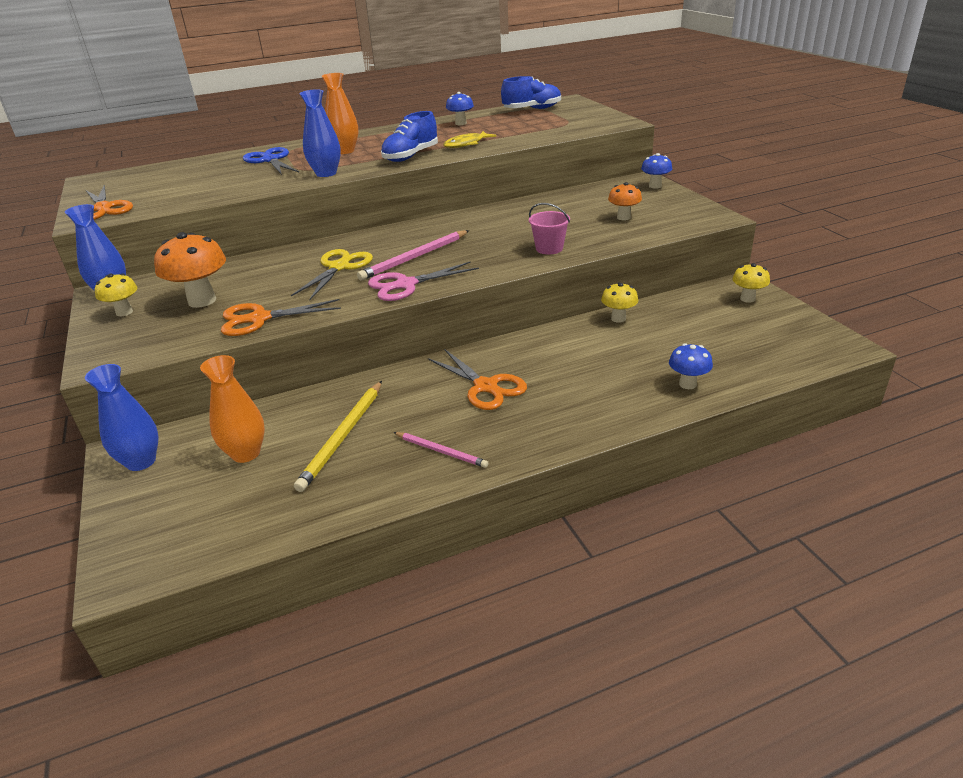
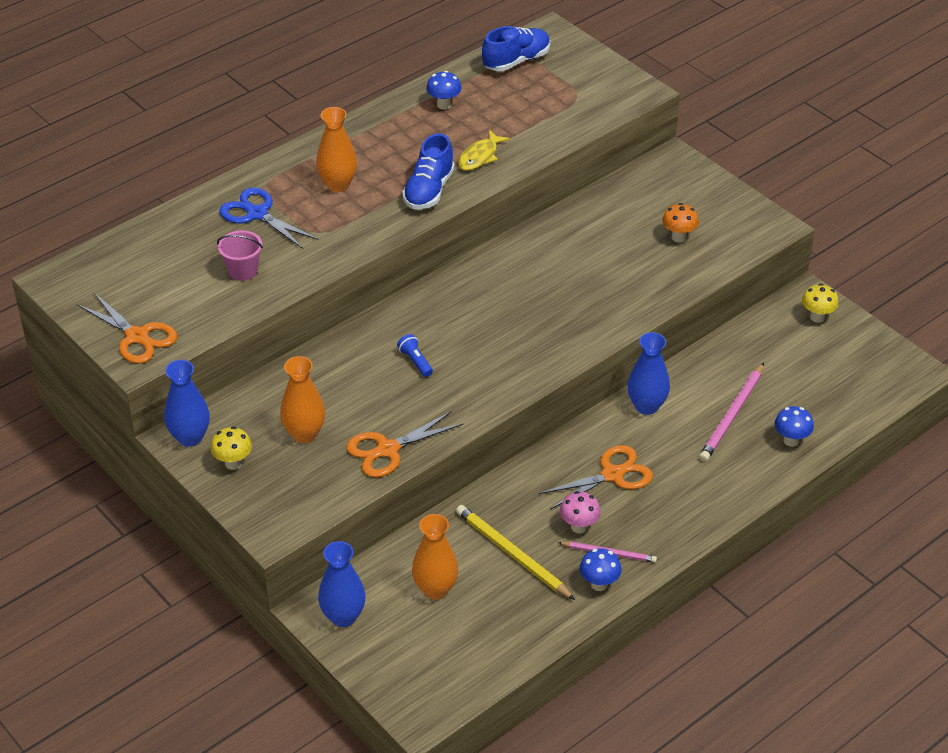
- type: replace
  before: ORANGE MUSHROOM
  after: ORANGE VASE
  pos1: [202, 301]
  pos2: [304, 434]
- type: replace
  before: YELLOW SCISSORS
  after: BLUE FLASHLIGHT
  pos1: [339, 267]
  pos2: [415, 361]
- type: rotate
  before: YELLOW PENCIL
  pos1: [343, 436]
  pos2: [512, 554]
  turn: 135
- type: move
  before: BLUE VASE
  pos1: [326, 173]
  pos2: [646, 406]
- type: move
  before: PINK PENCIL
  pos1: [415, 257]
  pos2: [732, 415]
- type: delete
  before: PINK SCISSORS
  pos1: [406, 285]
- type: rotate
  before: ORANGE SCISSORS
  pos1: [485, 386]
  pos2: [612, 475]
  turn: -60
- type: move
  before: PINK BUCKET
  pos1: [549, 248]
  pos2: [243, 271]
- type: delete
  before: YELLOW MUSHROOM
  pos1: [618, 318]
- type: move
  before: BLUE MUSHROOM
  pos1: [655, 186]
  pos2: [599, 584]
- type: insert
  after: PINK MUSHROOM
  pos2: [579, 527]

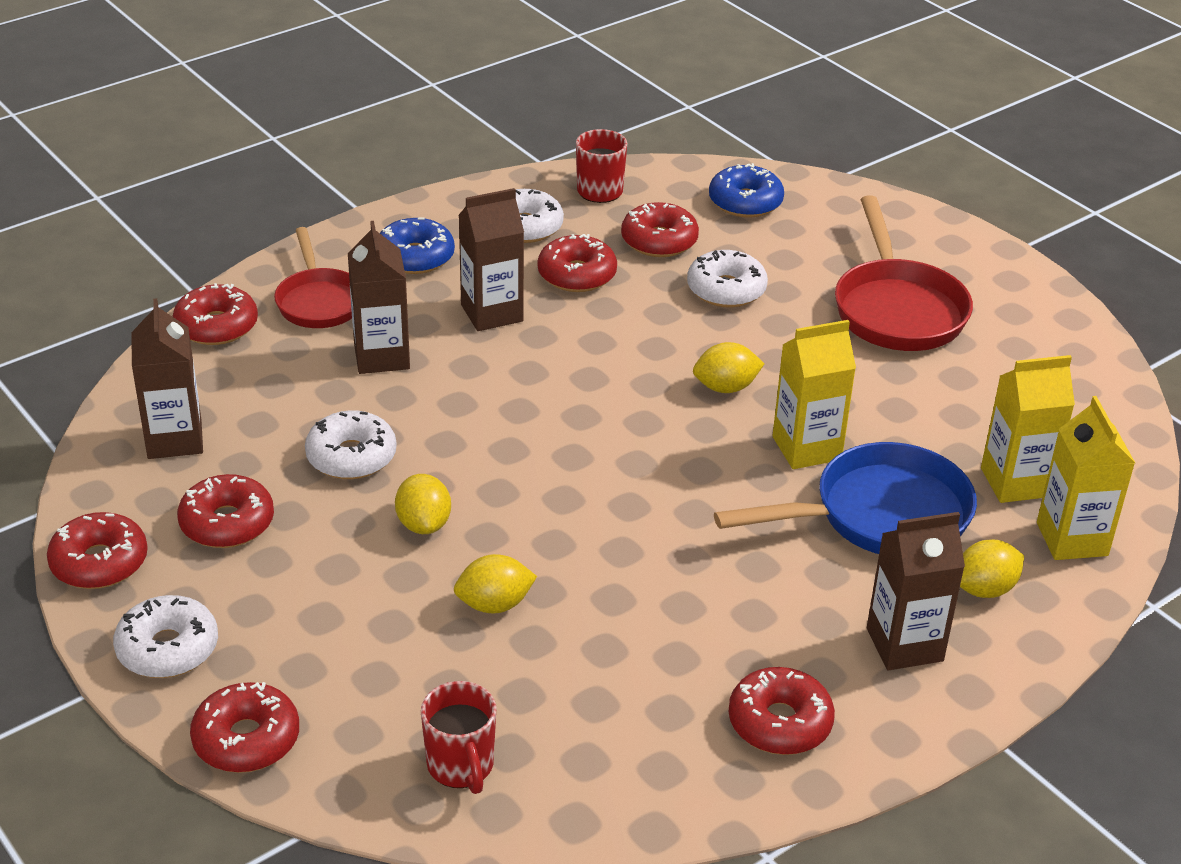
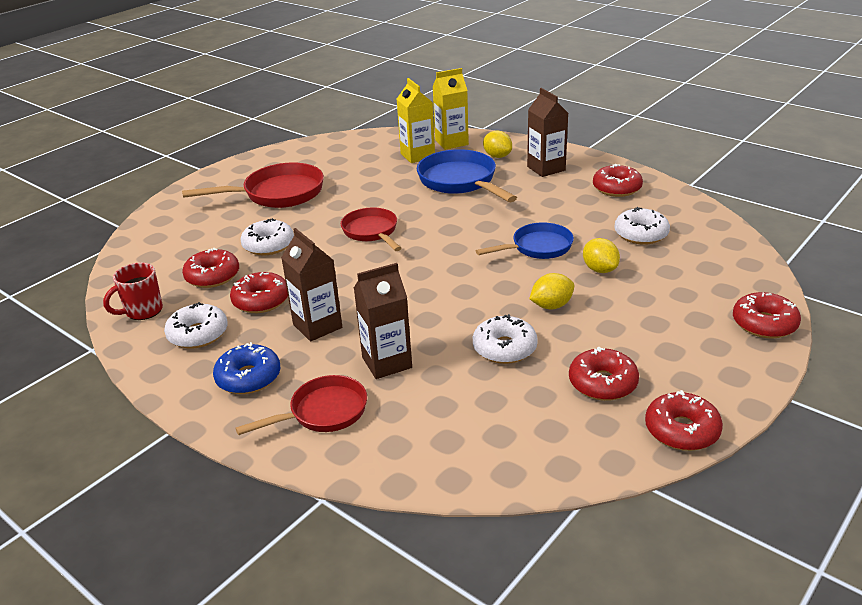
- type: move
  before: WHITE DONUT
  pos1: [168, 648]
  pos2: [641, 234]
- type: delete
  before: BROWN CARTON
  pos1: [174, 439]
- type: delete
  before: RED DONUT
  pos1: [216, 326]
- type: delete
  before: RED MUG
  pos1: [461, 767]
- type: replace
  before: YELLOW LEMON
  after: RED PAN
  pos1: [726, 387]
  pos2: [371, 232]
- type: delete
  before: BLUE DONUT
  pos1: [745, 202]
- type: delete
  before: YELLOW CARTON
  pos1: [806, 448]
- type: insert
  after: BLUE PAN
  pos2: [537, 247]

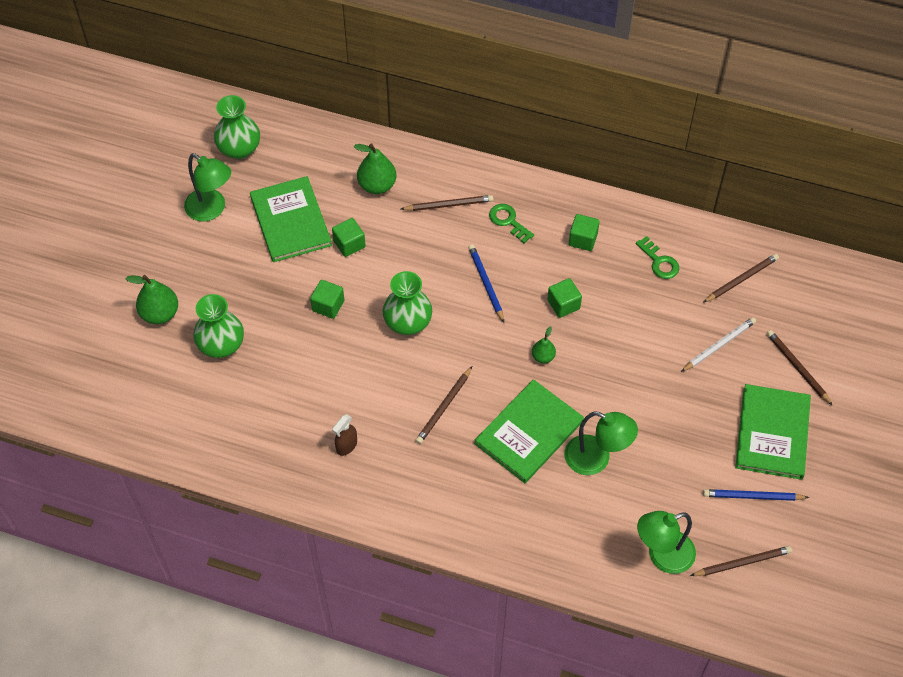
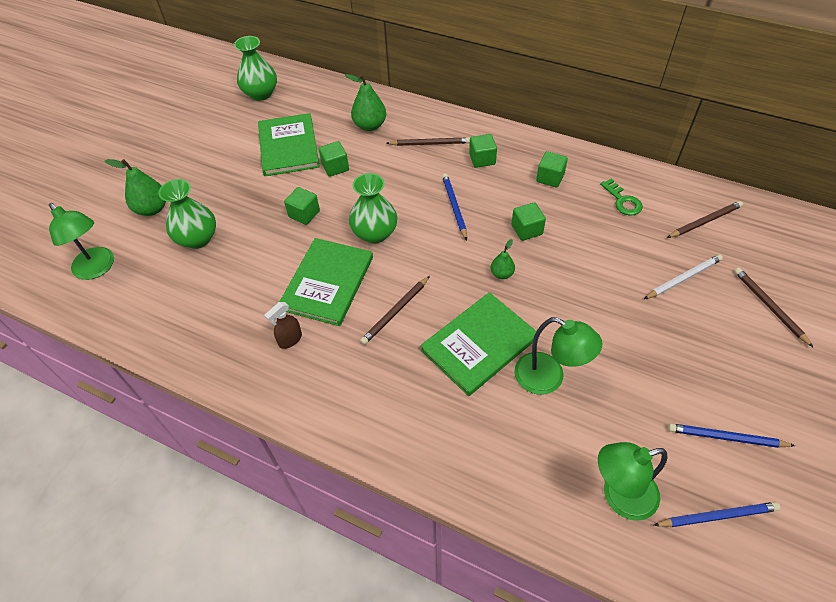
- type: move
  before: GREEN LAMP
  pos1: [211, 210]
  pos2: [98, 269]
- type: replace
  before: GREEN KEY
  after: GREEN CUBE
  pos1: [508, 221]
  pos2: [482, 159]
- type: recolor
  before: BROWN PENCIL
  after: BLUE PENCIL
  pos1: [742, 562]
  pos2: [717, 516]
- type: move
  before: GREEN BOOK
  pos1: [772, 433]
  pos2: [327, 283]

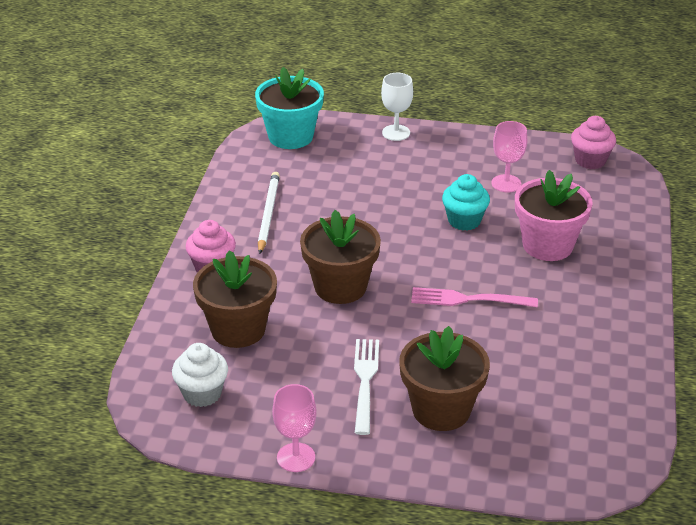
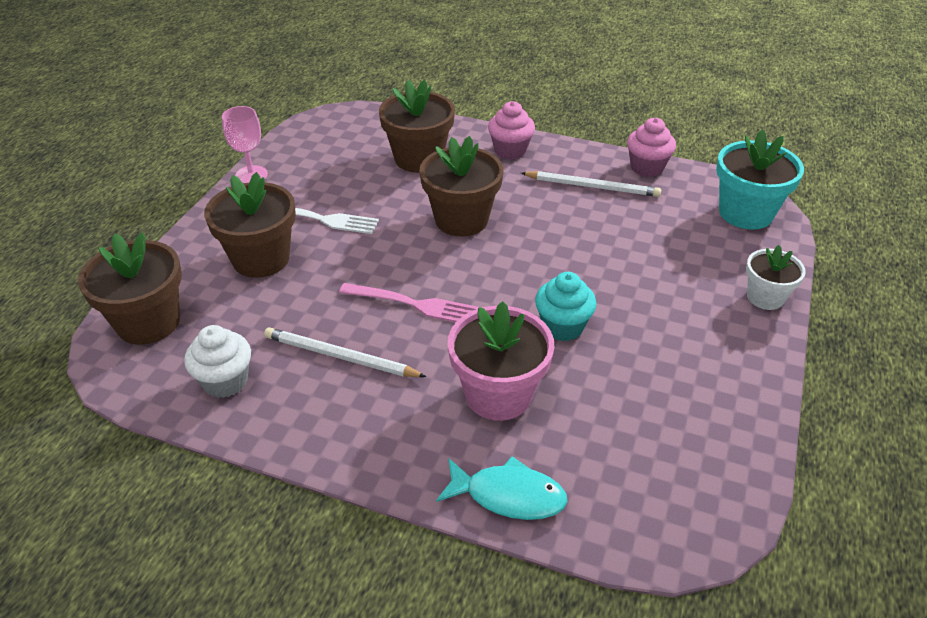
- type: move
  before: WHITE CUPCAKE
  pos1: [202, 393]
  pos2: [225, 381]
- type: replace
  before: WHITE GOBLET
  after: WHITE FLOWER POT
  pos1: [396, 133]
  pos2: [765, 297]
- type: rotate
  before: PINK FORK
  pos1: [468, 299]
  pos2: [414, 304]
  turn: 90
- type: delete
  before: PINK GOBLET
  pos1: [506, 183]
- type: move
  before: PINK CUPCAKE
  pos1: [590, 160]
  pos2: [647, 167]
- type: insert
  after: BROWN FLOWER POT
  pos2: [148, 322]
- type: insert
  after: WHITE PENCIL
  pos2: [340, 356]
- type: insert
  after: TURQUOISE FISH
  pos2: [508, 495]

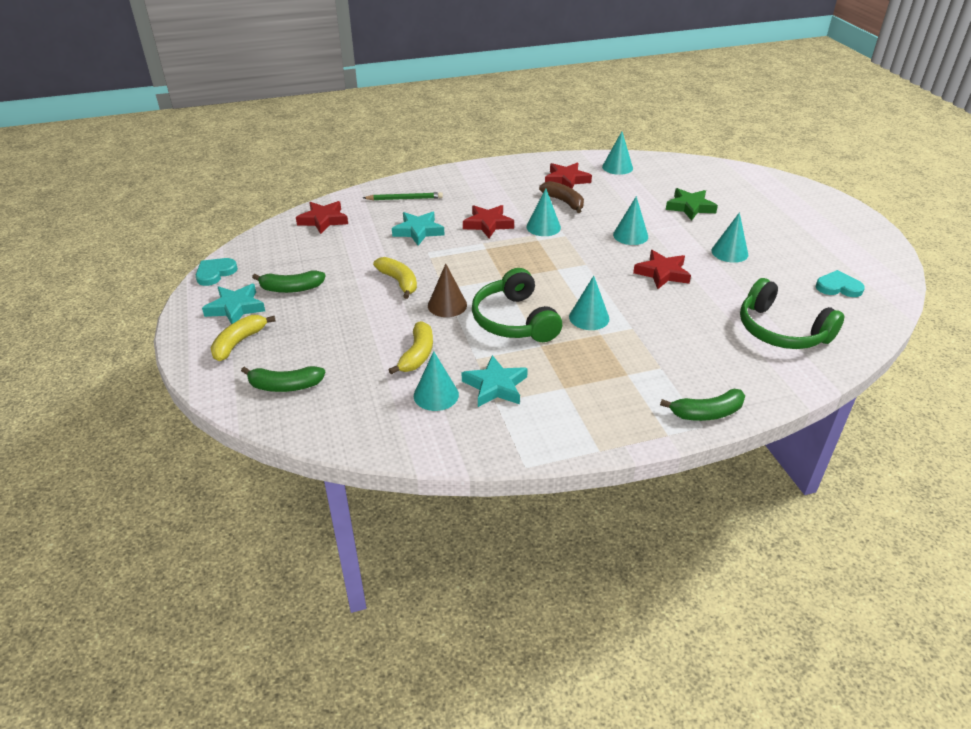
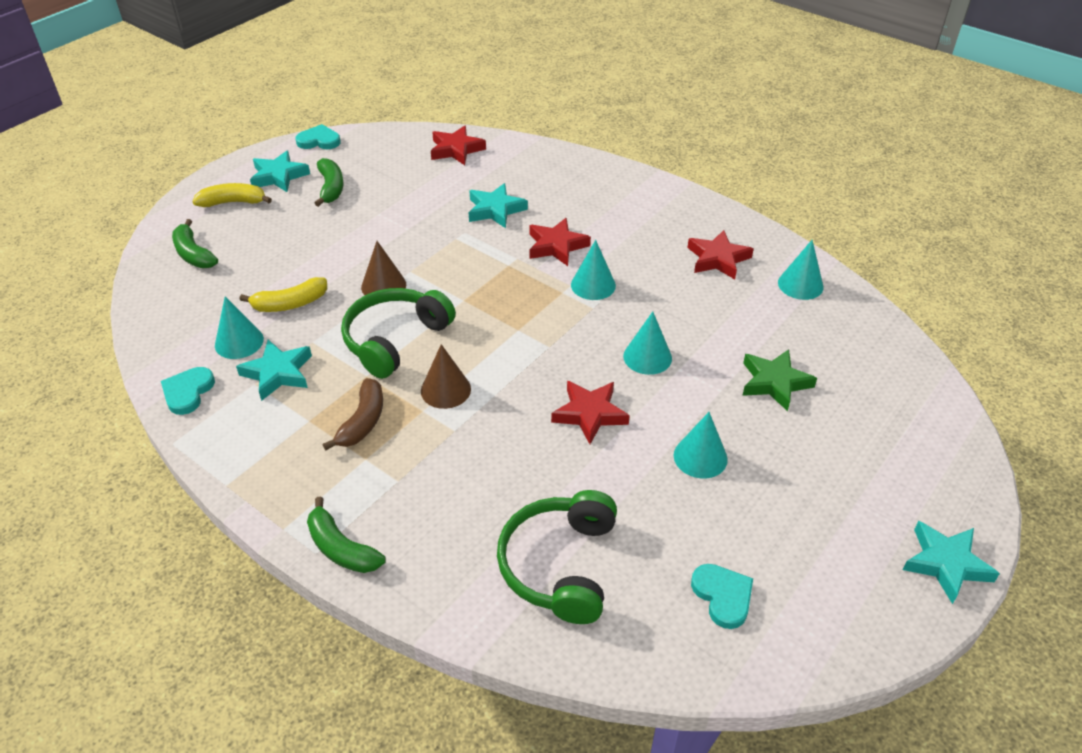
- type: rotate
  before: GREEN BANANA
  pos1: [291, 288]
  pos2: [331, 188]
  turn: -150
- type: delete
  before: GREEN PENCIL
  pos1: [404, 199]
- type: delete
  before: YELLOW BANANA
  pos1: [399, 282]
- type: move
  before: BROWN BANANA
  pos1: [564, 202]
  pos2: [362, 422]
- type: recolor
  before: TURQUOISE CONE
  after: BROWN CONE
  pos1: [589, 317]
  pos2: [445, 390]
- type: insert
  after: TURQUOISE HEART
  pos2: [188, 392]
- type: insert
  after: TURQUOISE STAR
  pos2: [946, 563]

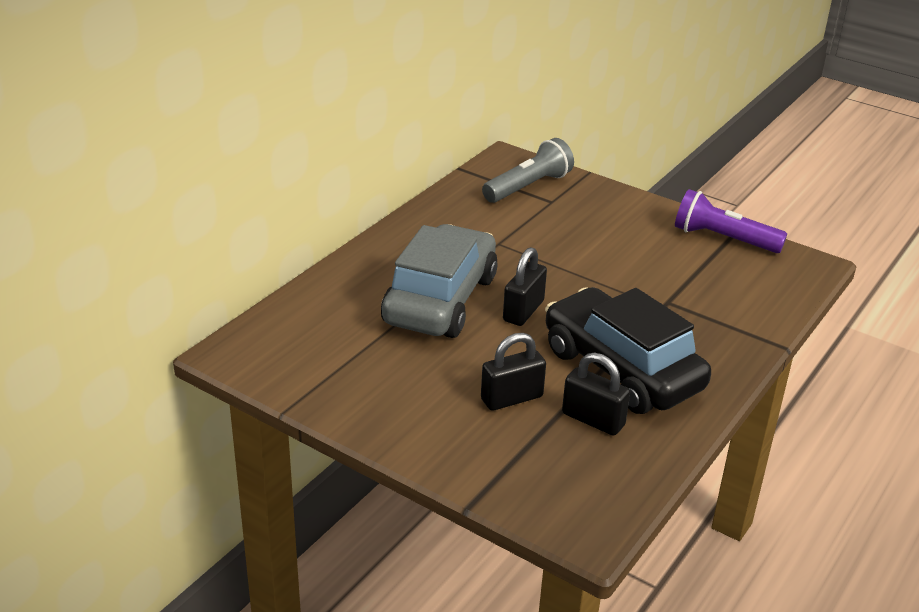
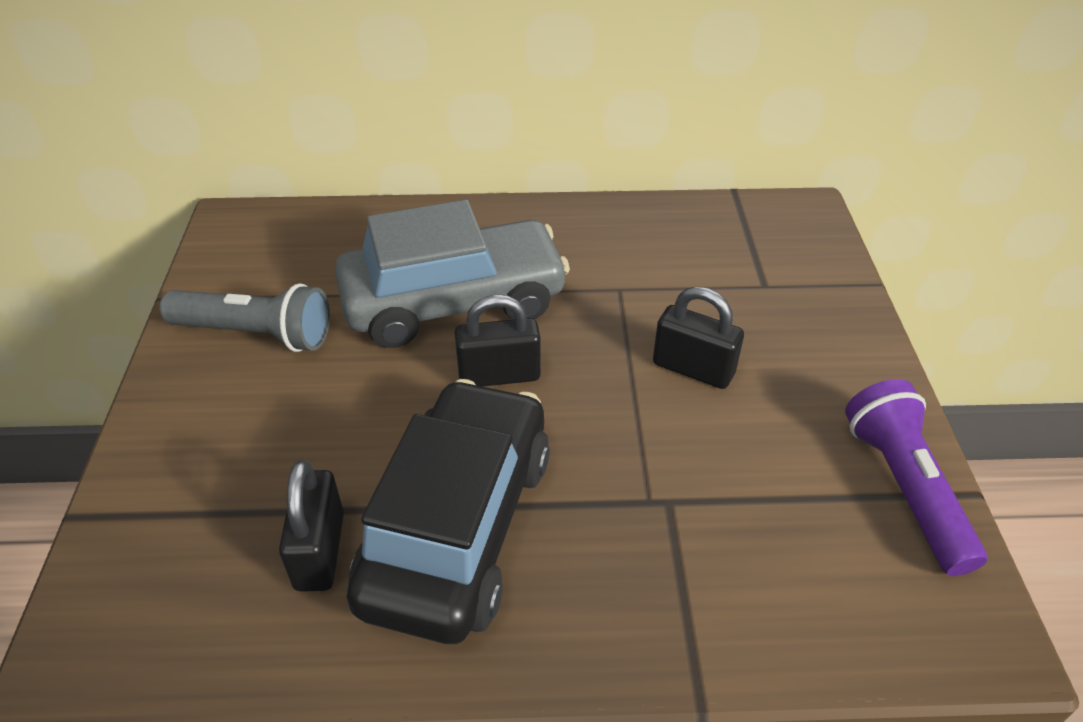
- type: move
  before: BLACK PADLOCK
  pos1: [511, 398]
  pos2: [693, 368]
- type: move
  before: GREY FLASHLIGHT
  pos1: [528, 187]
  pos2: [256, 334]

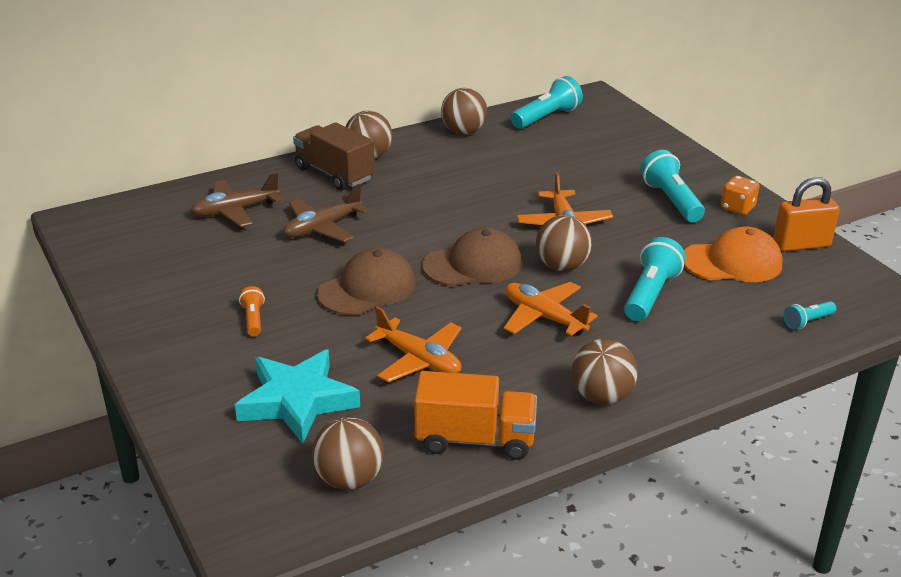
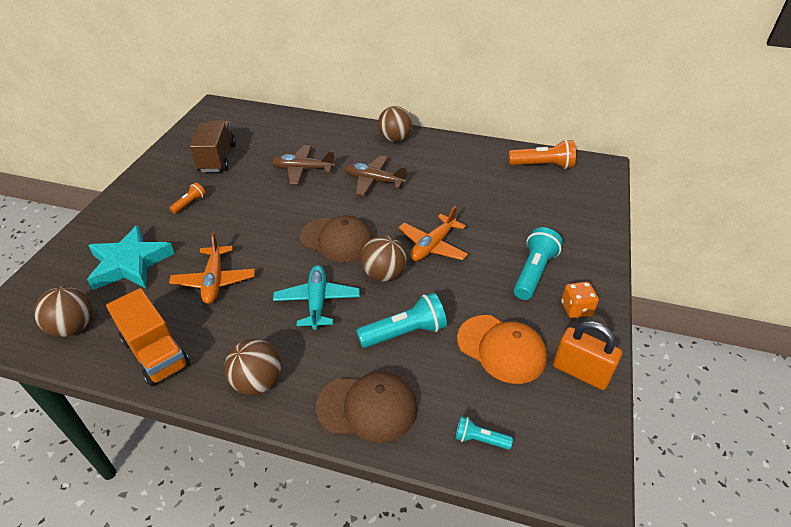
- type: move
  before: BROWN PLANE
  pos1: [235, 211]
  pos2: [374, 181]
- type: move
  before: BROWN TRUCK
  pos1: [334, 174]
  pos2: [217, 158]
- type: move
  before: BROWN CAP
  pos1: [367, 288]
  pos2: [367, 407]
- type: delete
  before: BROWN BALL
  pos1: [463, 132]
- type: recolor
  before: ORANGE PLANE
  after: TURQUOISE PLANE
  pos1: [544, 317]
  pos2: [317, 301]
- type: recolor
  before: TURQUOISE FLASHLIGHT
  after: ORANGE FLASHLIGHT
  pos1: [546, 117]
  pos2: [542, 165]

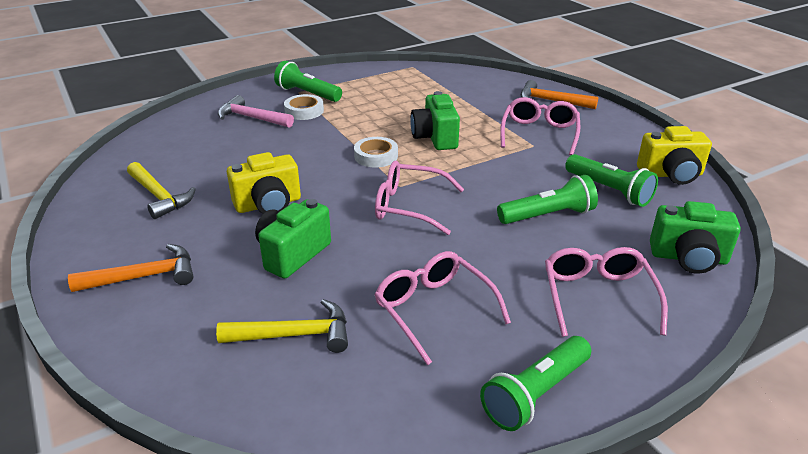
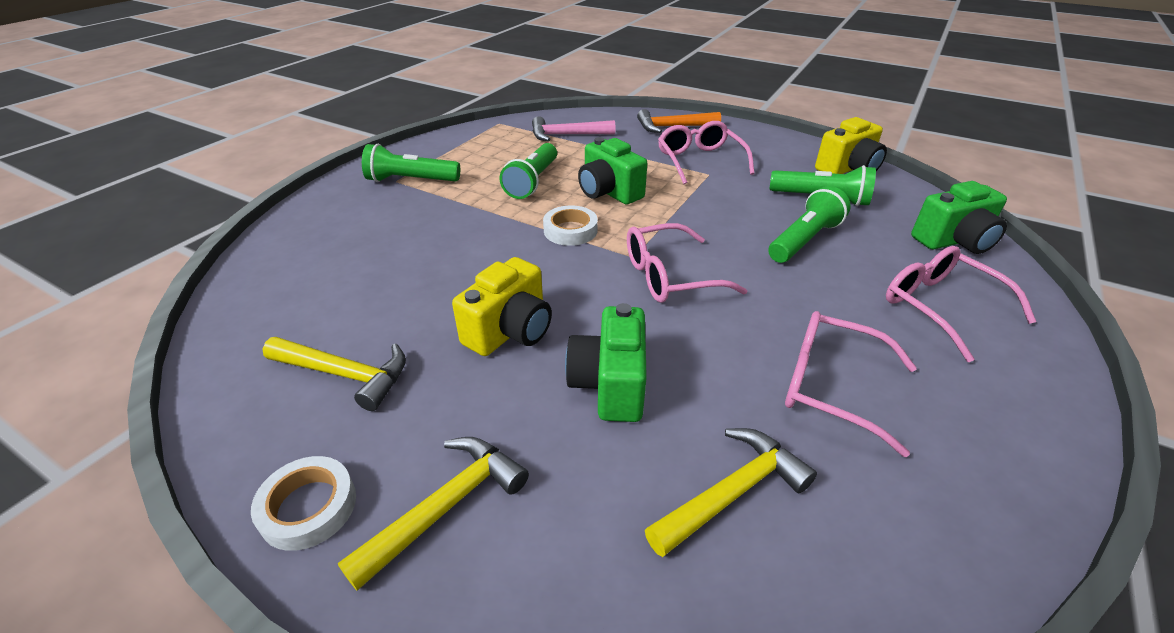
- type: recolor
  before: ORANGE HAMMER
  after: YELLOW HAMMER
  pos1: [144, 277]
  pos2: [446, 507]
- type: move
  before: PINK HAMMER
  pos1: [252, 118]
  pos2: [567, 135]
- type: move
  before: WHITE TAPE
  pos1: [304, 111]
  pos2: [308, 507]
- type: move
  before: GREEN FLASHLIGHT
  pos1: [535, 394]
  pos2: [532, 182]

